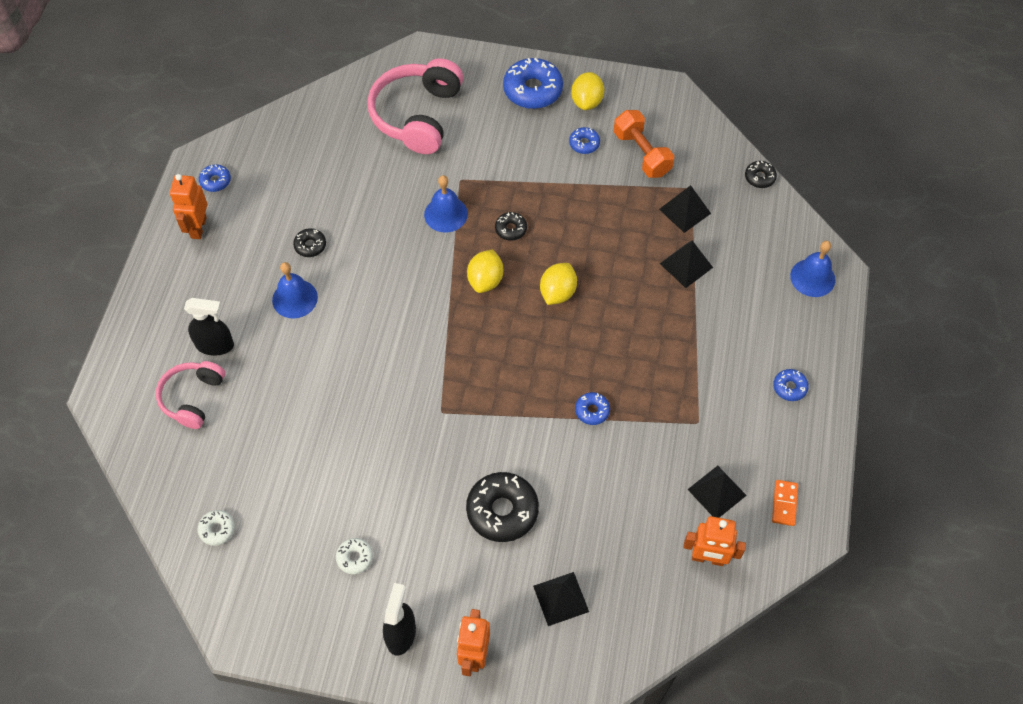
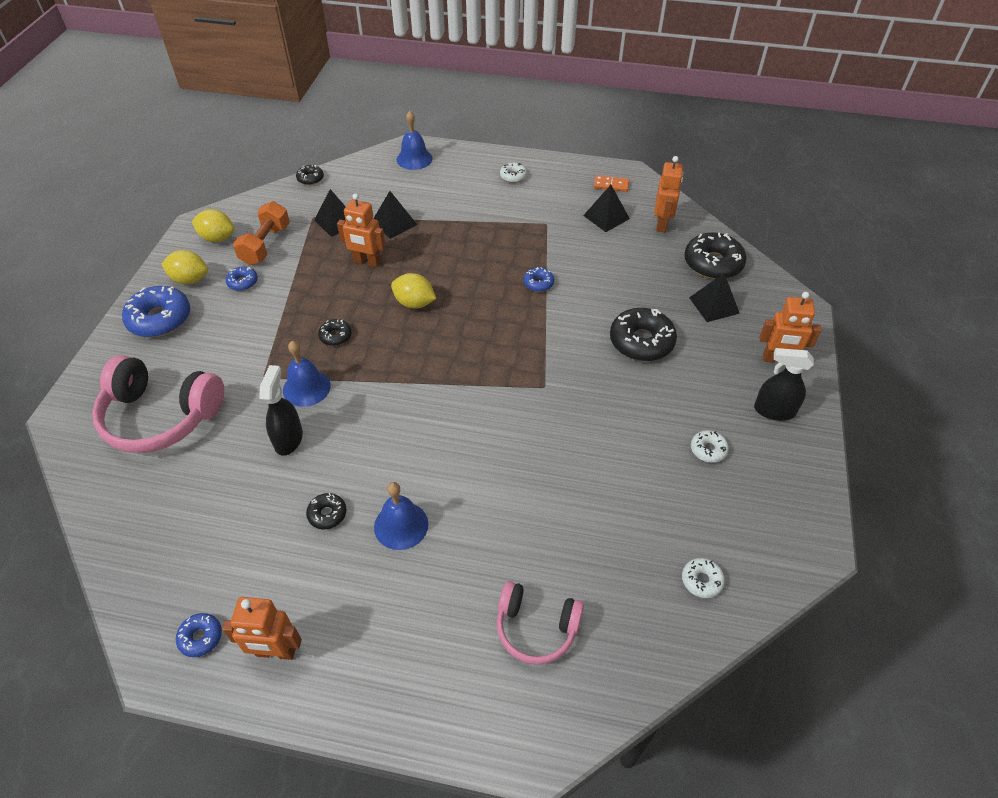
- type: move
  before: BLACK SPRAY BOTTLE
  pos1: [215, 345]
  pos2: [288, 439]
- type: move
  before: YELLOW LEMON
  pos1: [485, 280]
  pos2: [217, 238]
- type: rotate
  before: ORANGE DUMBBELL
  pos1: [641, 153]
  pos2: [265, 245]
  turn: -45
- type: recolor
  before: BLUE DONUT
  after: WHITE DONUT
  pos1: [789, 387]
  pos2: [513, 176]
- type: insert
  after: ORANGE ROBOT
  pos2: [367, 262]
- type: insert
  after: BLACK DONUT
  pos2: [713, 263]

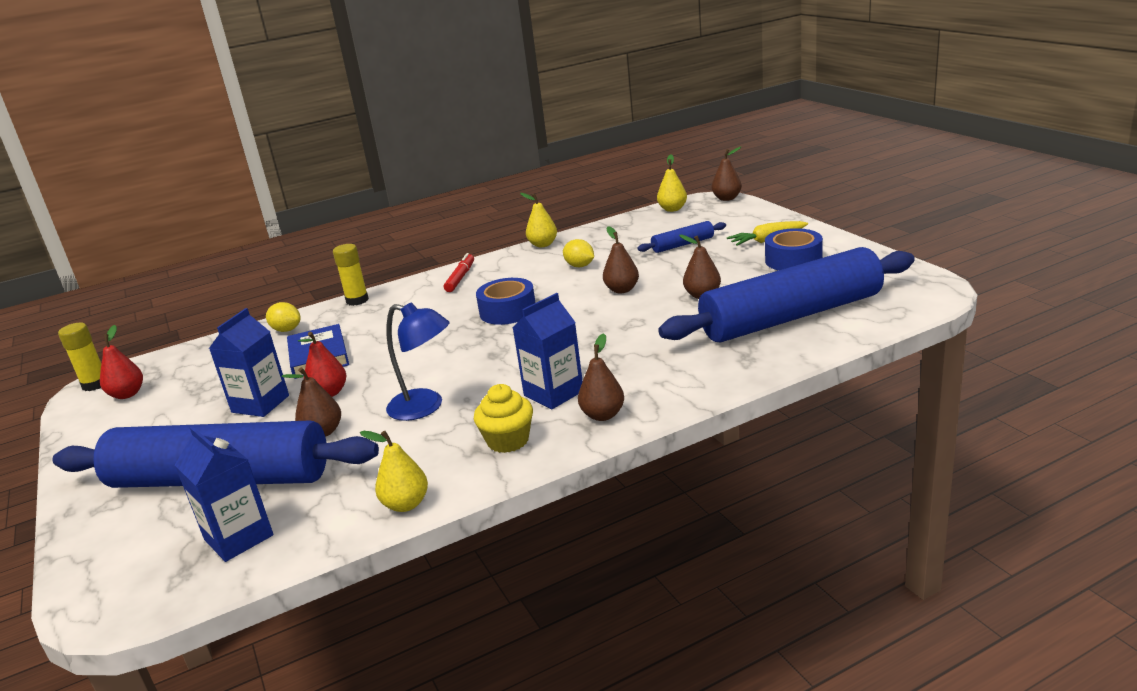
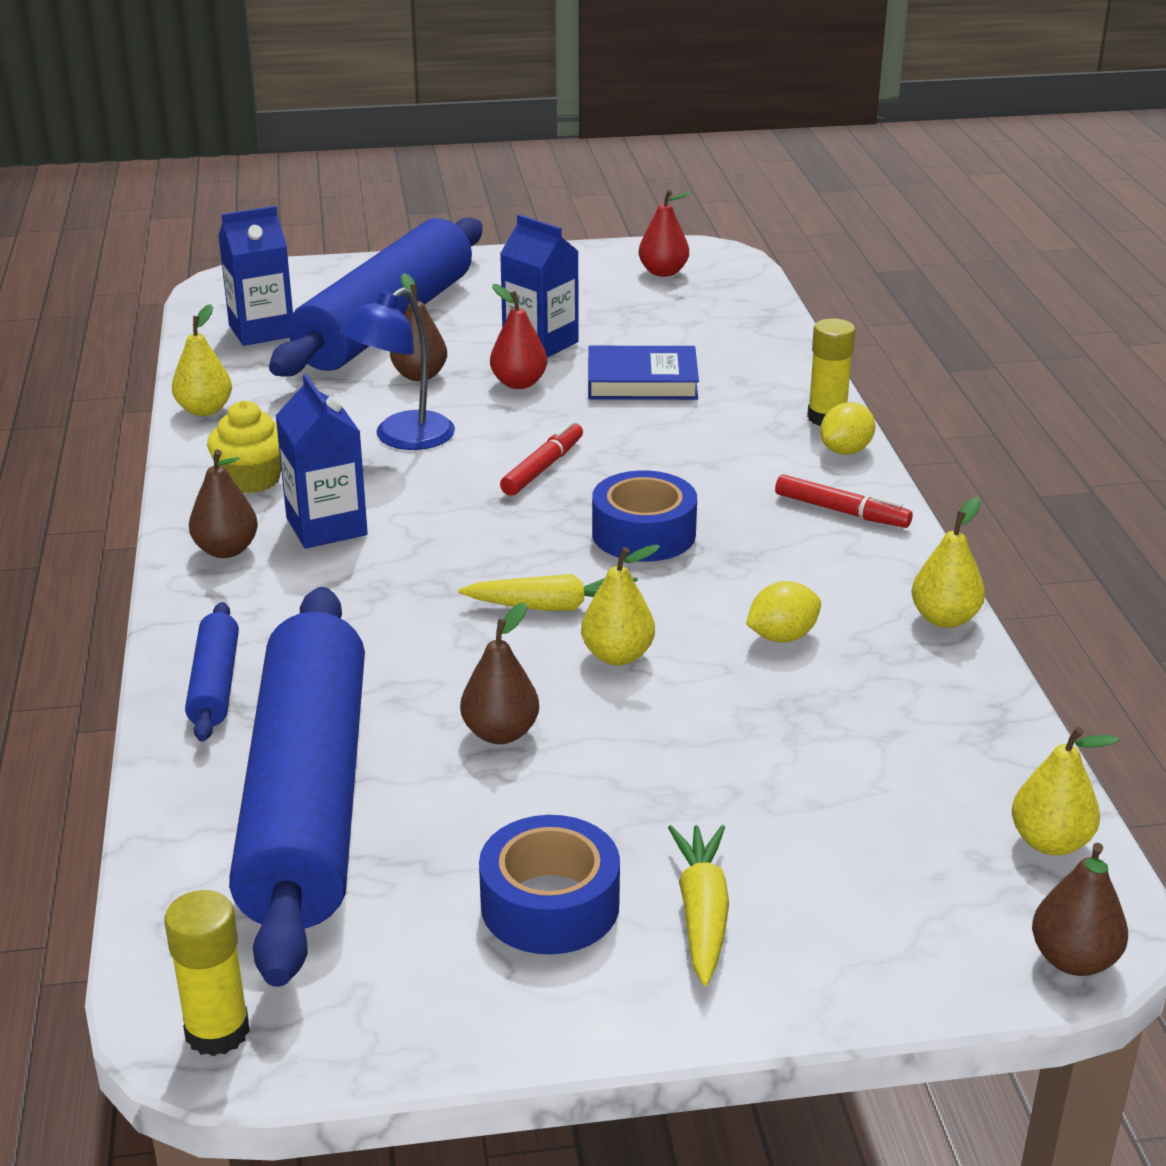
- type: move
  before: YELLOW GLUE STICK
  pos1: [95, 384]
  pos2: [217, 1031]
- type: move
  before: YELLOW LEMON
  pos1: [286, 330]
  pos2: [846, 451]
- type: recolor
  before: BROWN PEAR
  after: YELLOW PEAR
  pos1: [622, 290]
  pos2: [617, 655]
- type: move
  before: BLUE ROLLING PIN
  pos1: [683, 244]
  pos2: [214, 684]
- type: insert
  after: YELLOW CARROT
  pos2: [553, 607]
- type: insert
  after: RED MARKER
  pos2: [543, 468]

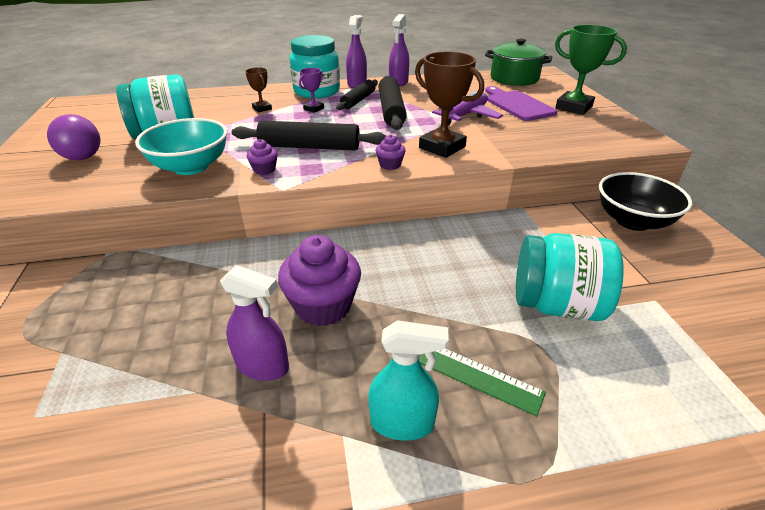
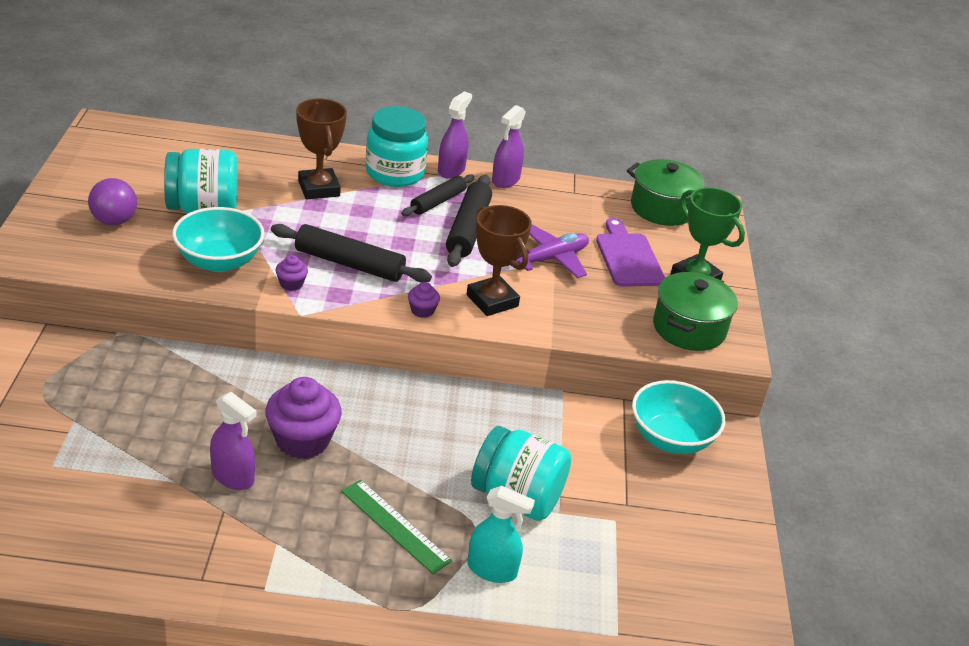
- type: resize
  before: BROWN TROPHY
  pos1: [262, 108]
  pos2: [318, 188]
  scale: 1.95
- type: delete
  before: PURPLE TROPHY
  pos1: [314, 109]
- type: move
  before: TURQUOISE SPRAY BOTTLE
  pos1: [402, 423]
  pos2: [492, 570]
- type: recolor
  before: BLACK BOWL
  after: TURQUOISE BOWL
  pos1: [632, 221]
  pos2: [671, 439]
- type: insert
  after: GREEN POT
  pos2: [689, 328]

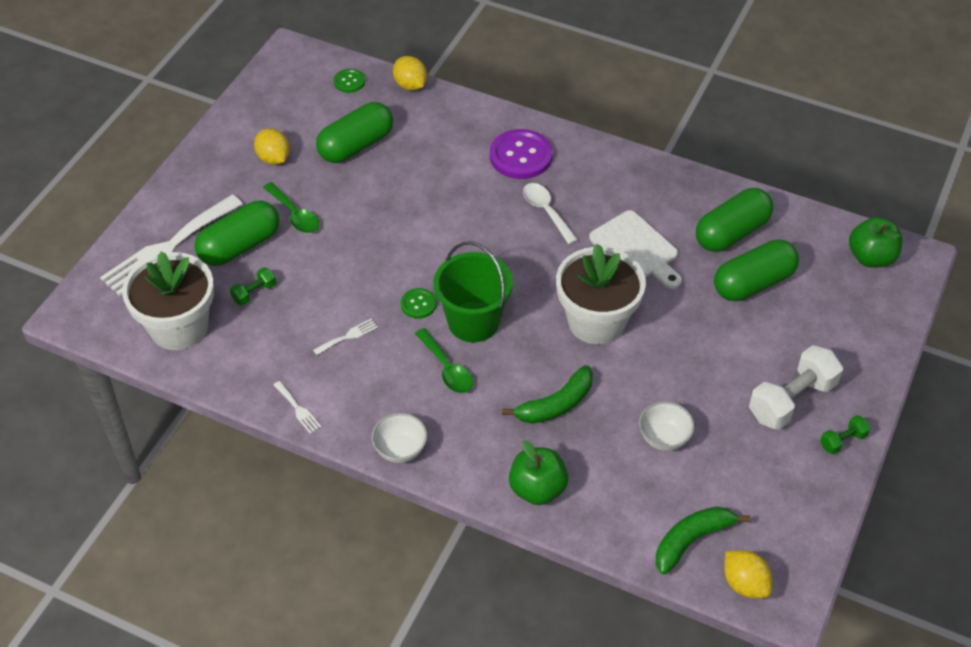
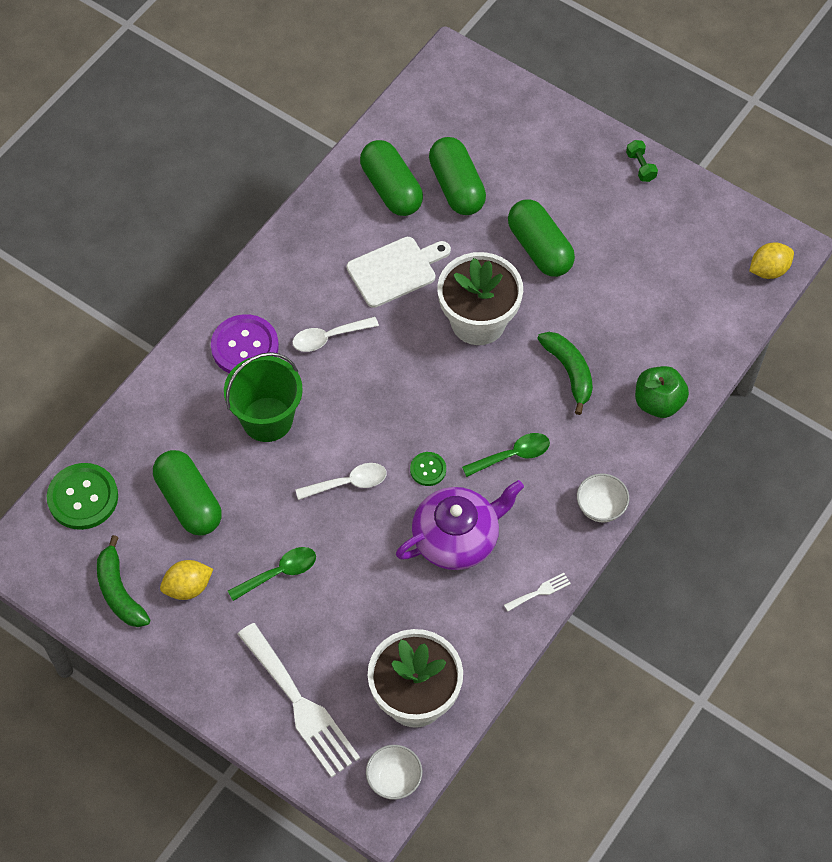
- type: move
  before: GREEN CAPSULE
  pos1: [240, 246]
  pos2: [540, 248]
- type: delete
  before: GREEN DUMBBELL
  pos1: [254, 293]
- type: replace
  before: WHITE FORK
  after: PURPLE TEAPOT
  pos1: [348, 336]
  pos2: [457, 538]
- type: resize
  before: GREEN BUTTON
  pos1: [349, 82]
  pos2: [83, 497]
  scale: 1.92
- type: delete
  before: YELLOW LEMON
  pos1: [410, 85]
- type: move
  before: GREEN BUCKET
  pos1: [473, 322]
  pos2: [267, 419]
- type: move
  before: WHITE BOWL
  pos1: [664, 438]
  pos2: [394, 779]
- type: move
  before: GREEN BANANA
  pos1: [691, 540]
  pos2: [119, 592]
- type: delete
  before: WHITE DUMBBELL
  pos1: [791, 400]
- type: delete
  before: GREEN APPLE
  pos1: [871, 257]
- type: insert
  after: WHITE SPOON
  pos2: [348, 483]

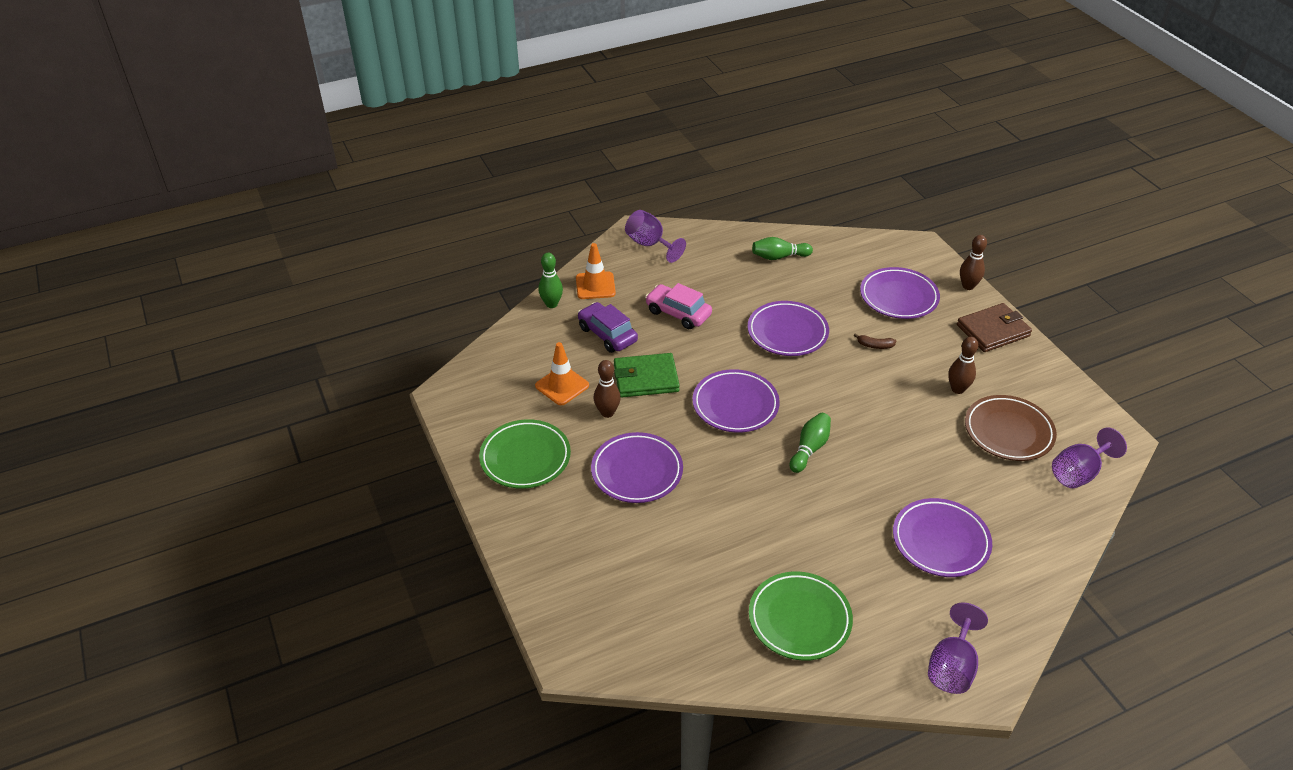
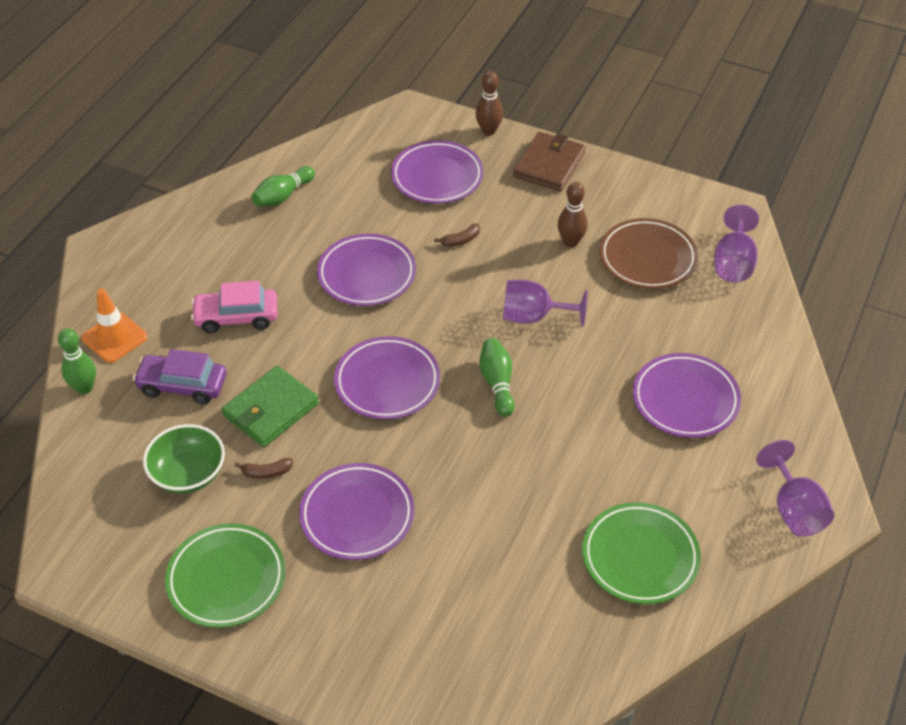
- type: replace
  before: ORANGE TRAFFIC CONE
  after: GREEN BOWL
  pos1: [562, 386]
  pos2: [188, 473]
- type: replace
  before: BROWN BOWLING PIN
  after: BROWN BANANA
  pos1: [607, 413]
  pos2: [266, 472]
- type: move
  before: PURPLE GOBLET
  pos1: [650, 245]
  pos2: [533, 317]

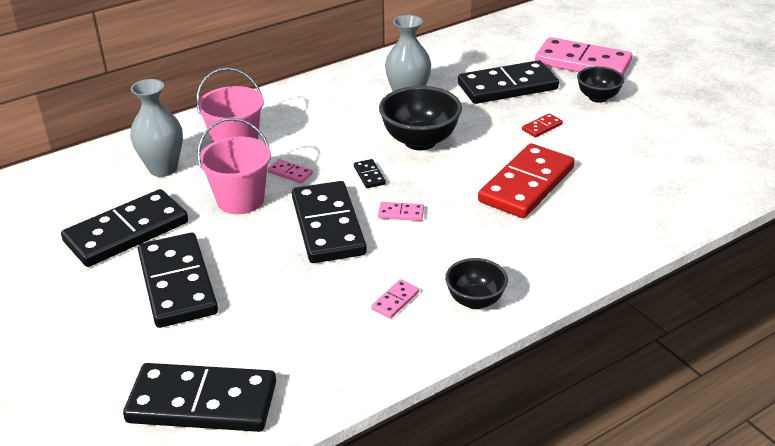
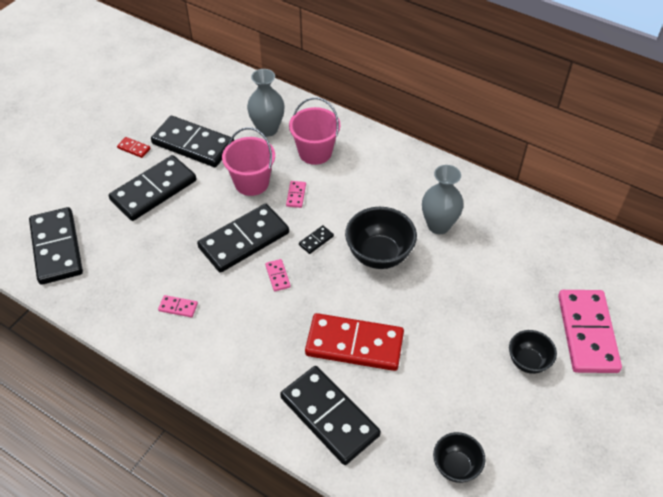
- type: move
  before: BLACK BOWL
  pos1: [475, 301]
  pos2: [456, 466]
- type: move
  before: BLACK DOMINO
  pos1: [507, 87]
  pos2: [329, 416]
- type: move
  before: RED DOMINO
  pos1: [542, 127]
  pos2: [134, 148]

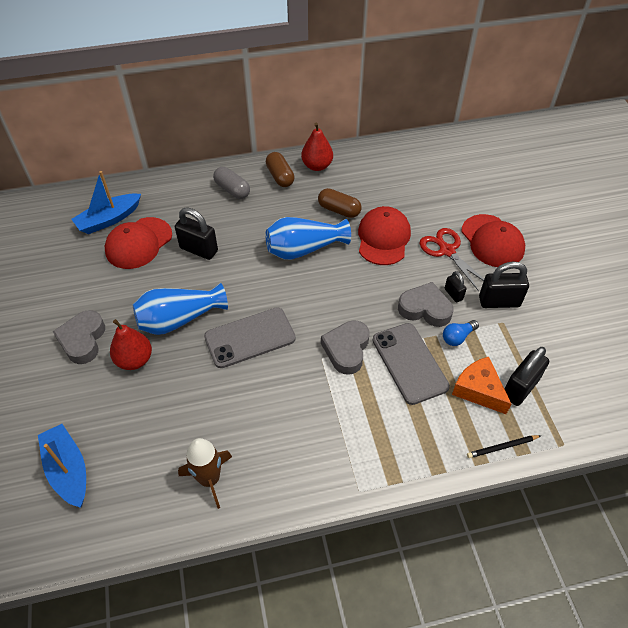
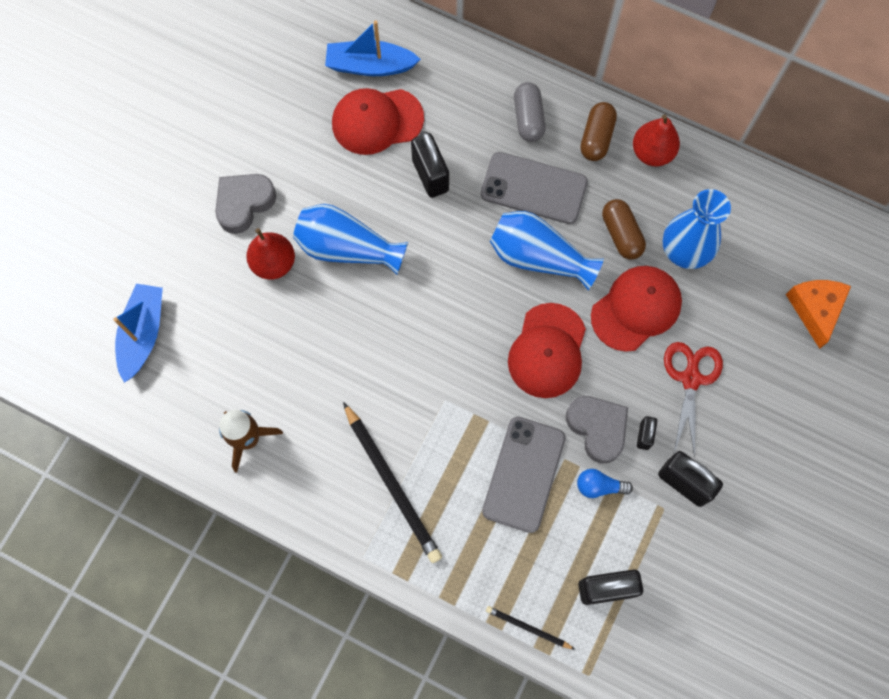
- type: move
  before: GREY PHONE
  pos1: [250, 337]
  pos2: [533, 188]
- type: delete
  before: GREY HEART
  pos1: [346, 349]
- type: move
  before: ORANGE CHEESE
  pos1: [478, 390]
  pos2: [815, 309]
- type: move
  before: RED CAP
  pos1: [492, 241]
  pos2: [547, 351]
- type: insert
  after: BLACK PENCIL
  pos2: [392, 484]
- type: insert
  after: BLUE VASE
  pos2: [685, 250]

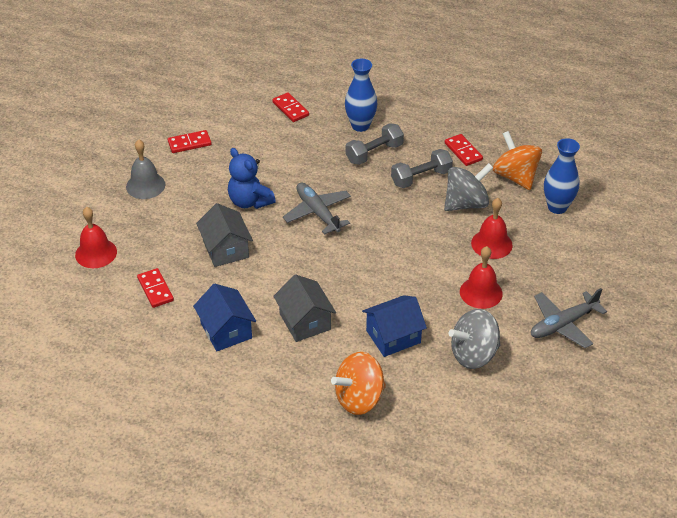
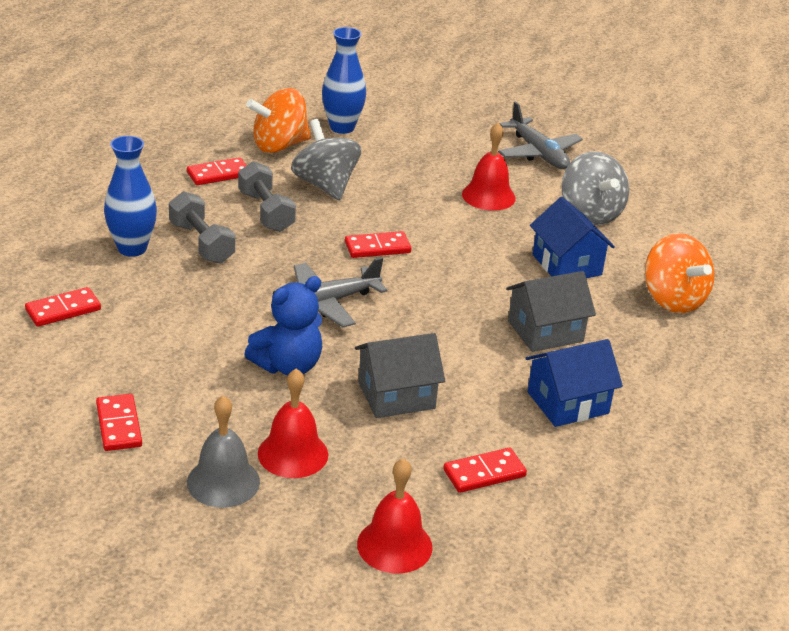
- type: move
  before: RED BELL
  pos1: [491, 244]
  pos2: [293, 454]
- type: insert
  after: RED DOMINO
  pos2: [377, 247]

